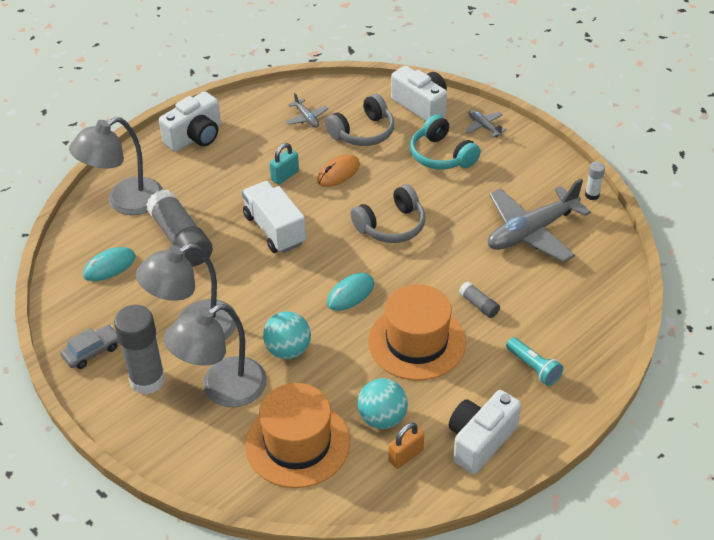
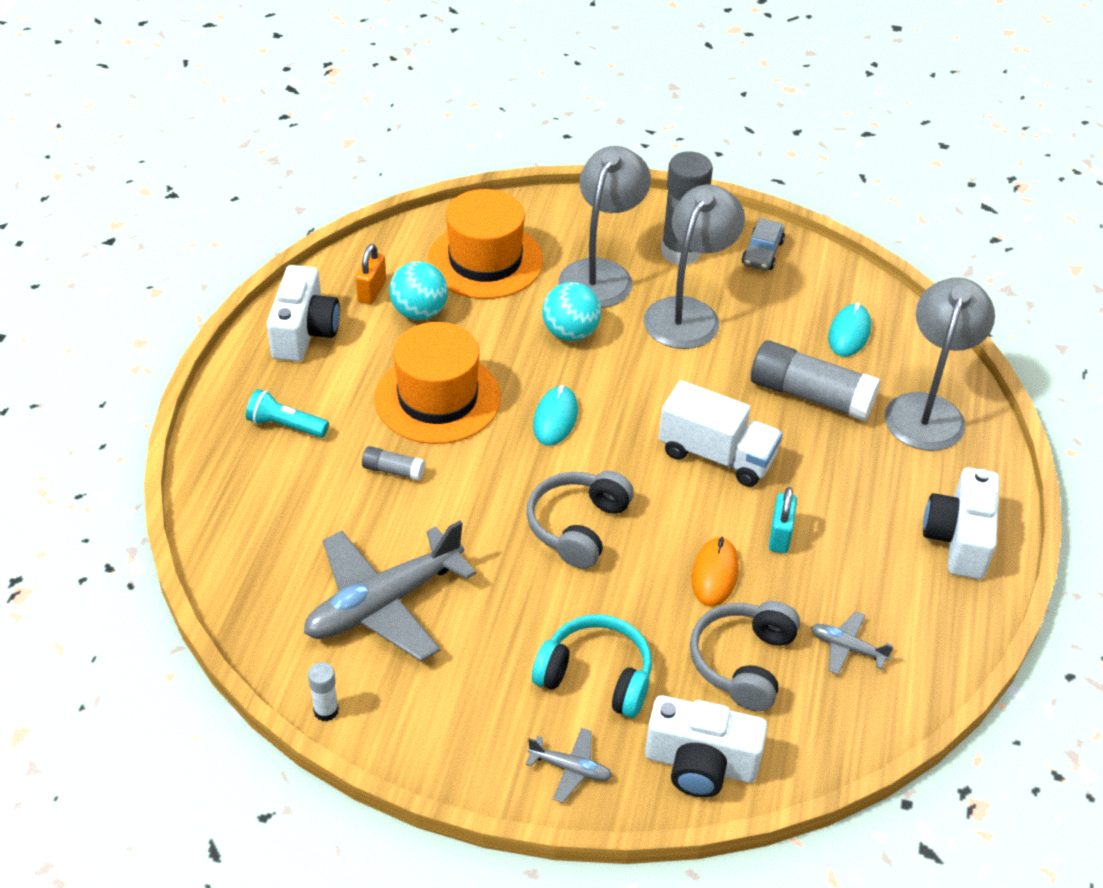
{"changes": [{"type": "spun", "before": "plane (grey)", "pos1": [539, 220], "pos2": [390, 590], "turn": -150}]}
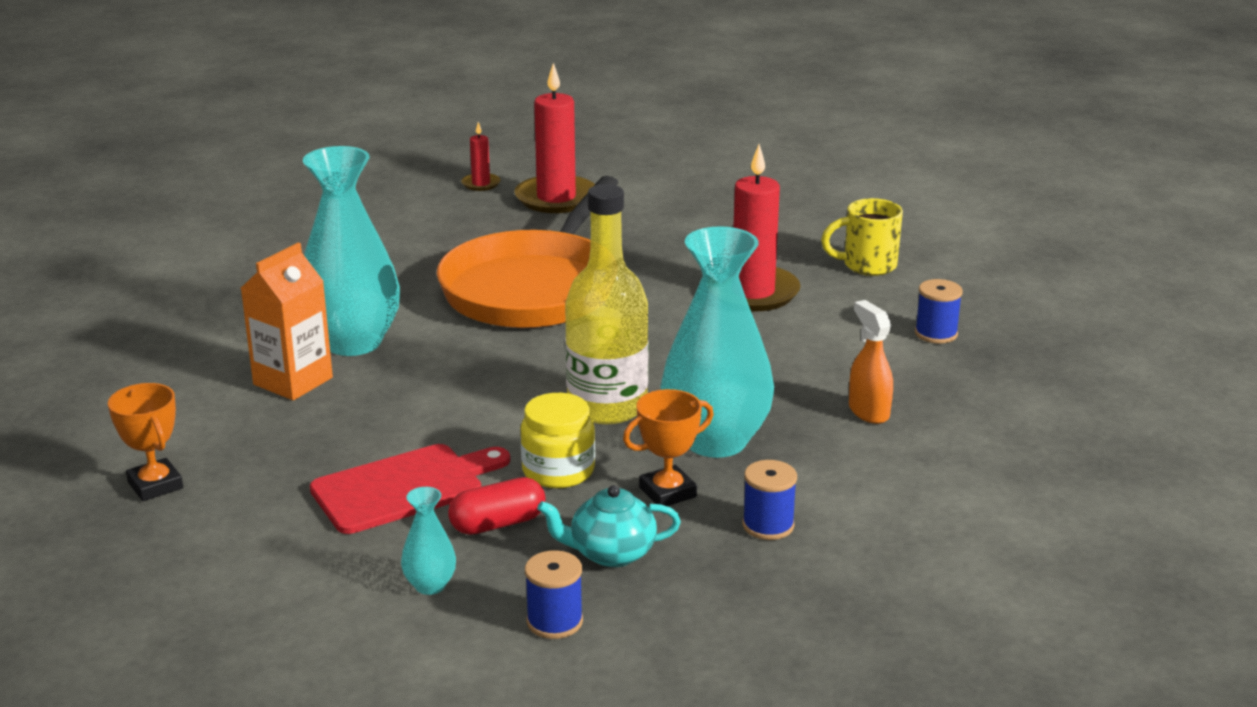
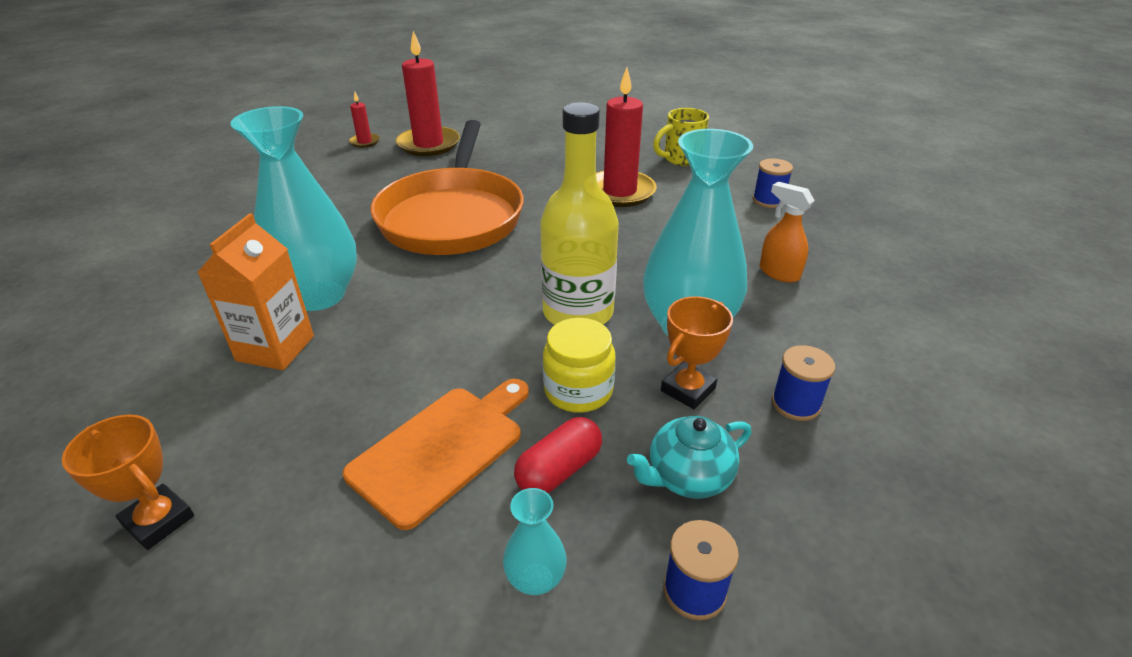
{"changes": [{"type": "colour", "before": "cutting board (red)", "after": "cutting board (orange)", "pos1": [410, 489], "pos2": [436, 454]}]}
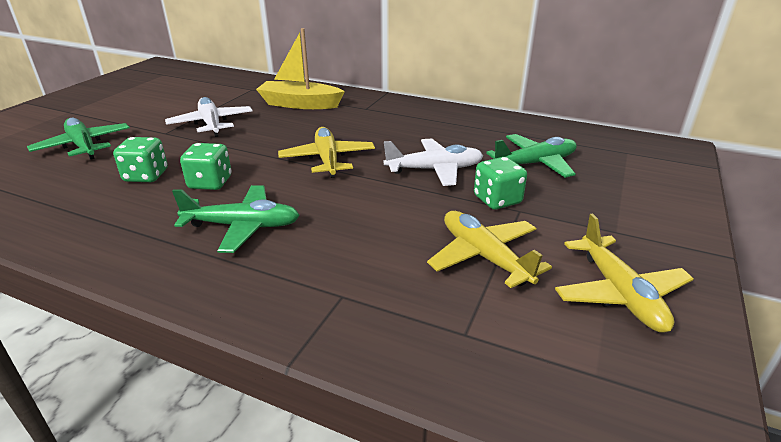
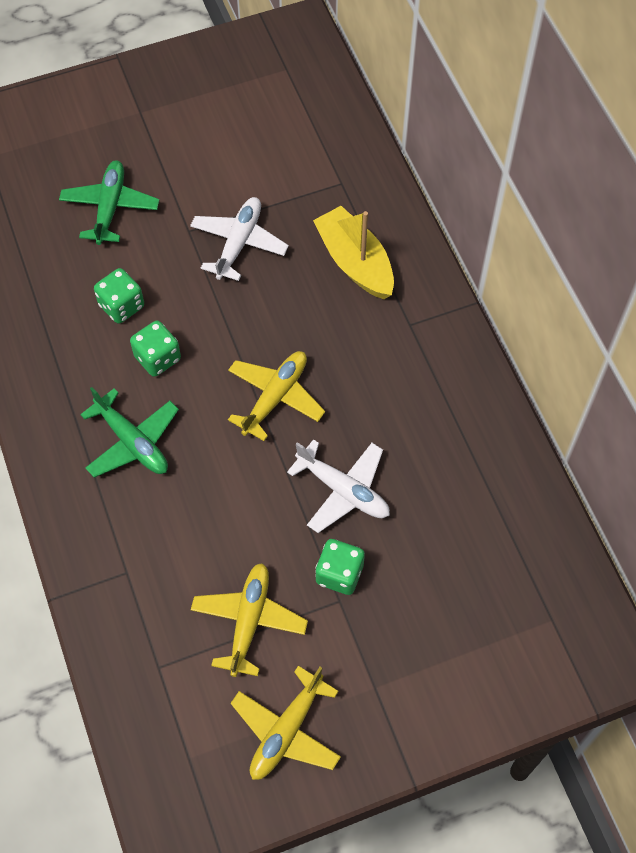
{"changes": [{"type": "missing", "before": "plane (green)", "pos1": [531, 156]}]}
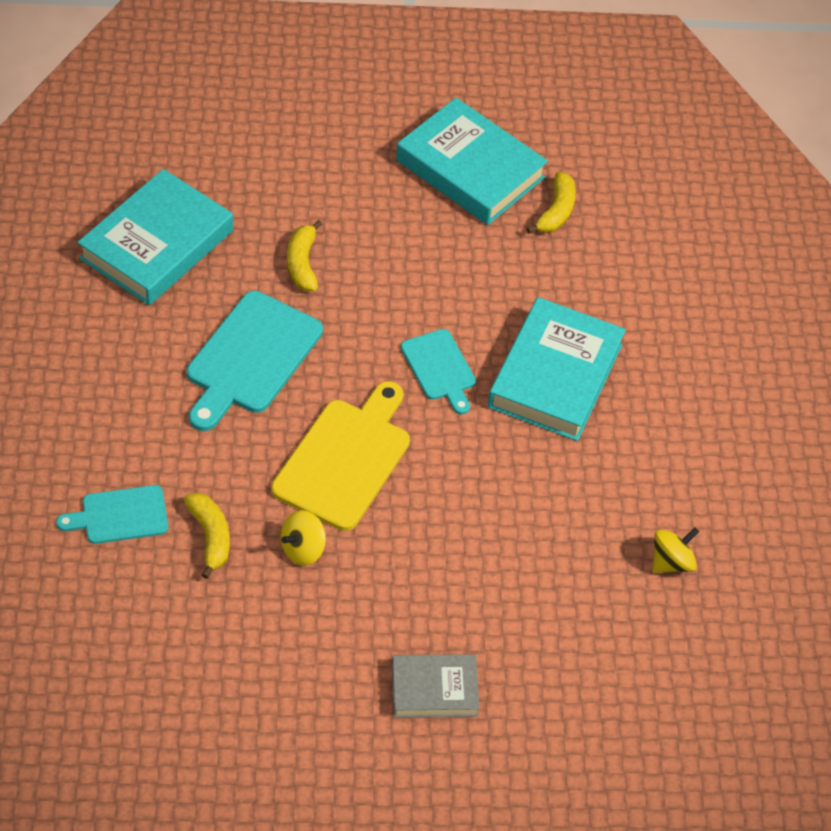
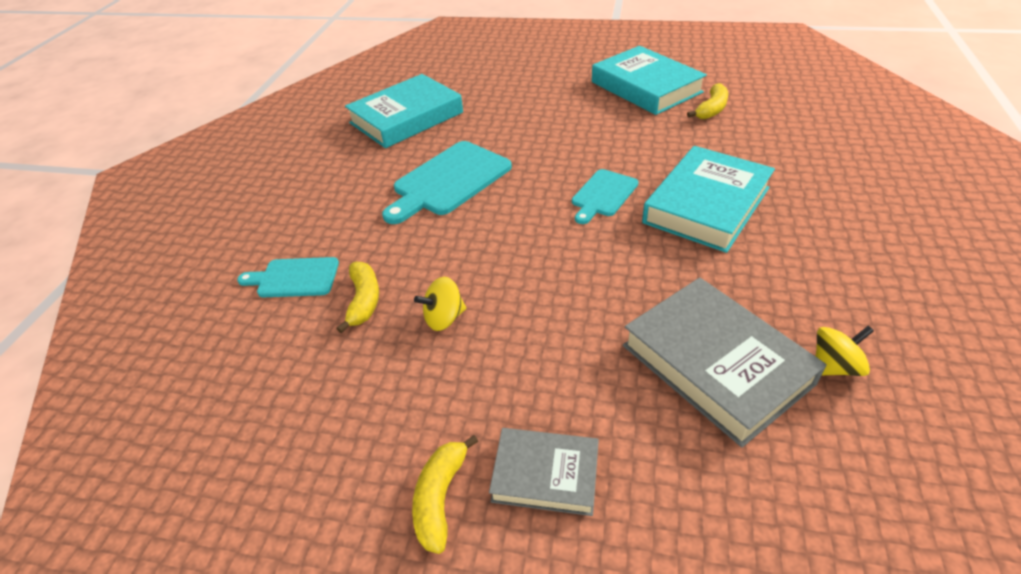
{"changes": [{"type": "missing", "before": "cutting board (yellow)", "pos1": [340, 456]}, {"type": "relocated", "before": "banana (yellow)", "pos1": [305, 255], "pos2": [445, 494]}, {"type": "spun", "before": "cutting board (turquoise)", "pos1": [438, 371], "pos2": [605, 196], "turn": 45}, {"type": "appeared", "after": "book (grey)", "pos2": [725, 362]}]}
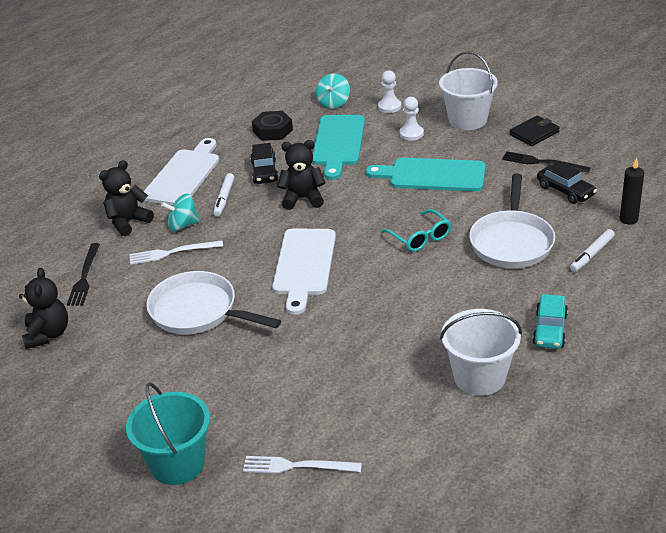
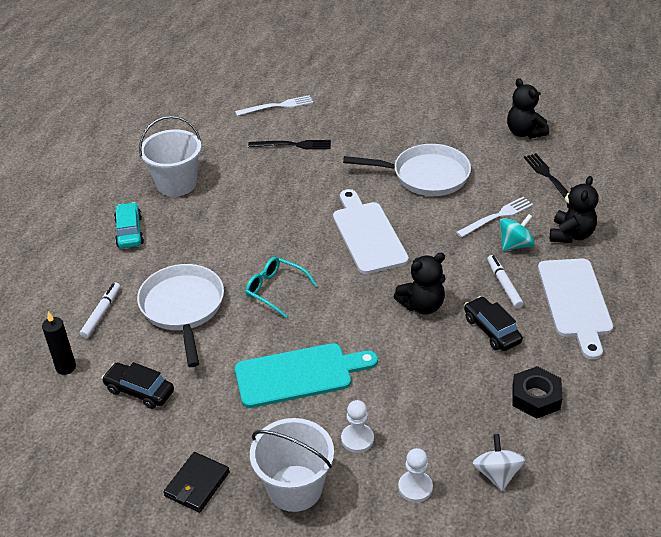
{"changes": [{"type": "missing", "before": "bucket (turquoise)", "pos1": [168, 433]}, {"type": "missing", "before": "cutting board (turquoise)", "pos1": [338, 147]}, {"type": "colour", "before": "spinning top (turquoise)", "after": "spinning top (white)", "pos1": [333, 91], "pos2": [499, 462]}, {"type": "relocated", "before": "fork (black)", "pos1": [546, 162], "pos2": [289, 144]}]}
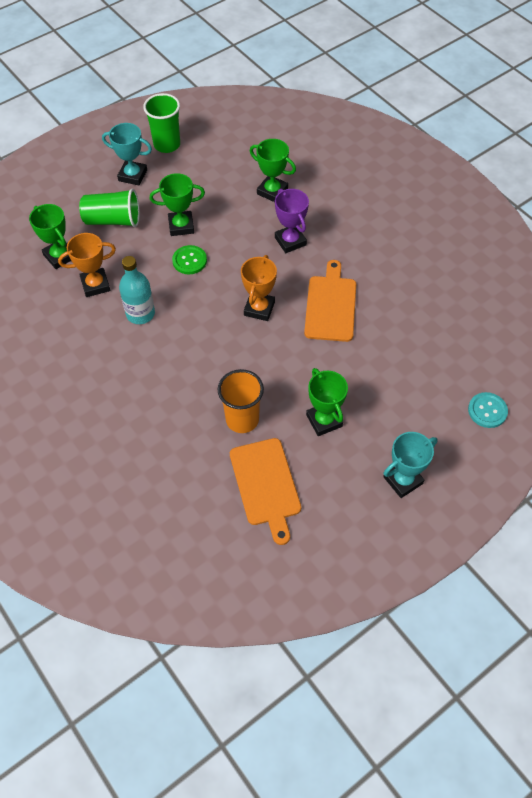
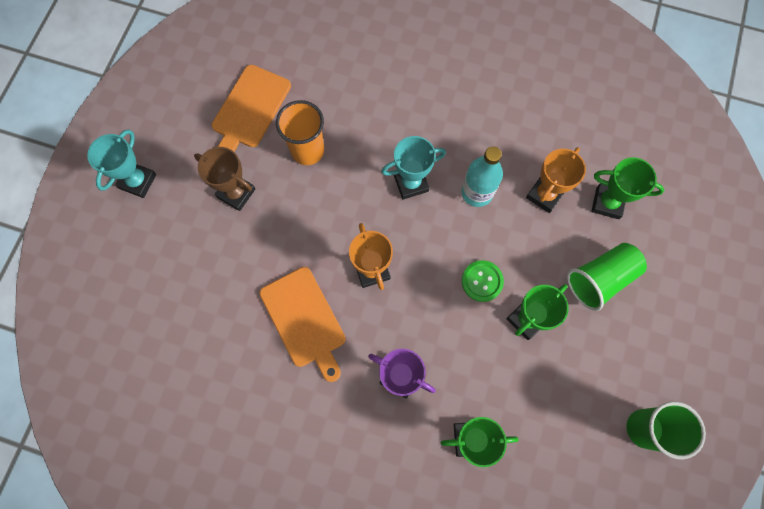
{"changes": [{"type": "relocated", "before": "trophy (turquoise)", "pos1": [127, 154], "pos2": [413, 168]}, {"type": "spun", "before": "cutting board (orange)", "pos1": [265, 491], "pos2": [251, 108], "turn": -105}, {"type": "colour", "before": "trophy (green)", "after": "trophy (brown)", "pos1": [327, 402], "pos2": [225, 179]}, {"type": "missing", "before": "button (turquoise)", "pos1": [488, 410]}]}
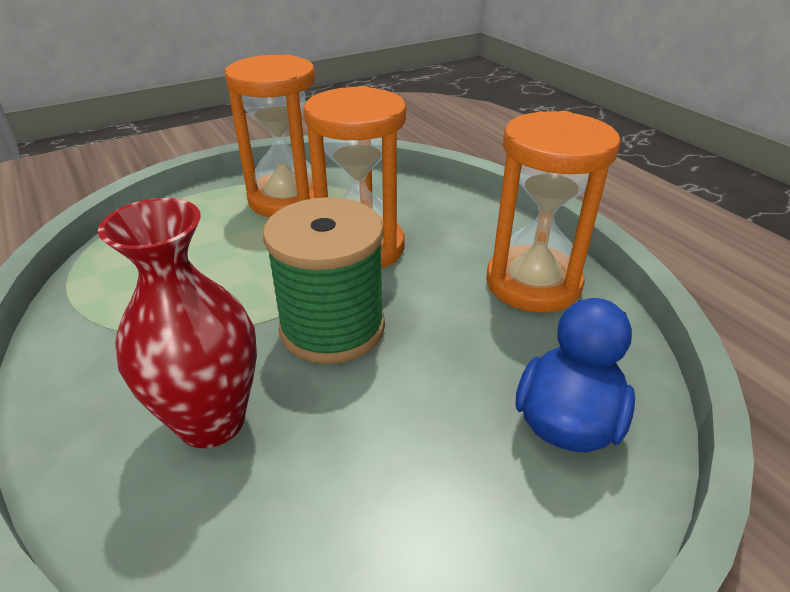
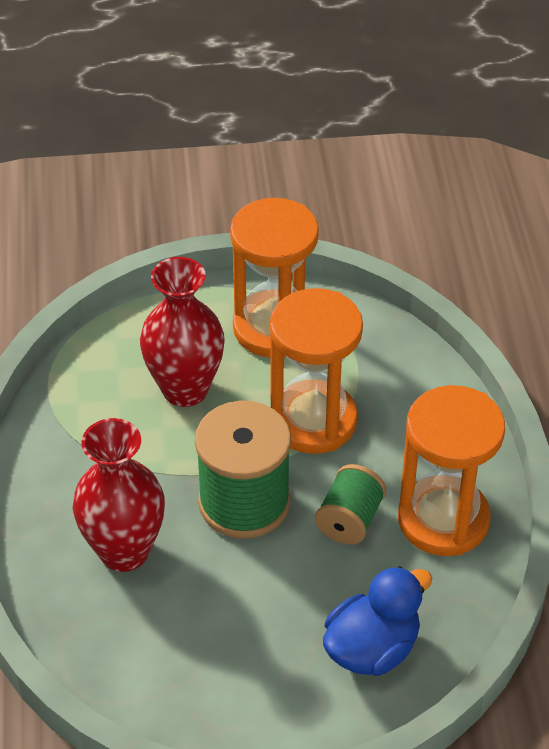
{"changes": [{"type": "appeared", "after": "vase (red)", "pos2": [182, 332]}, {"type": "appeared", "after": "spool (green)", "pos2": [351, 504]}]}
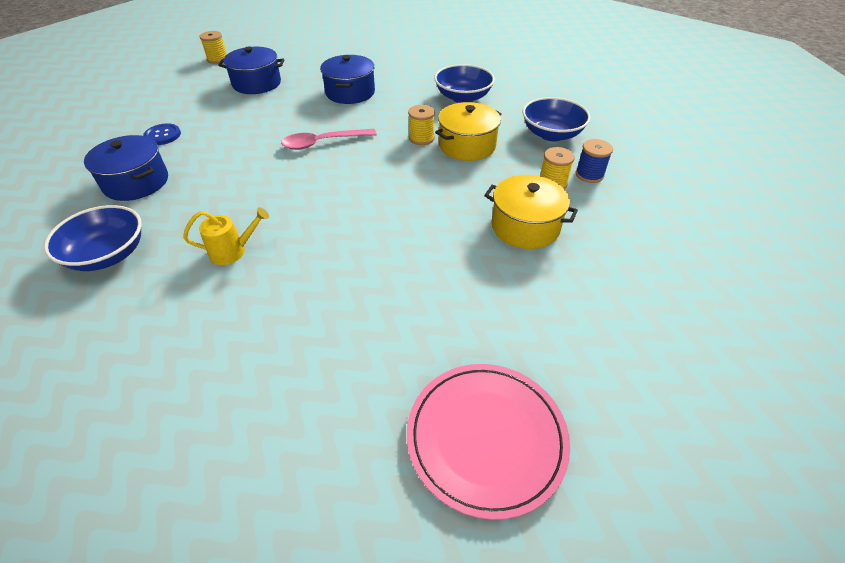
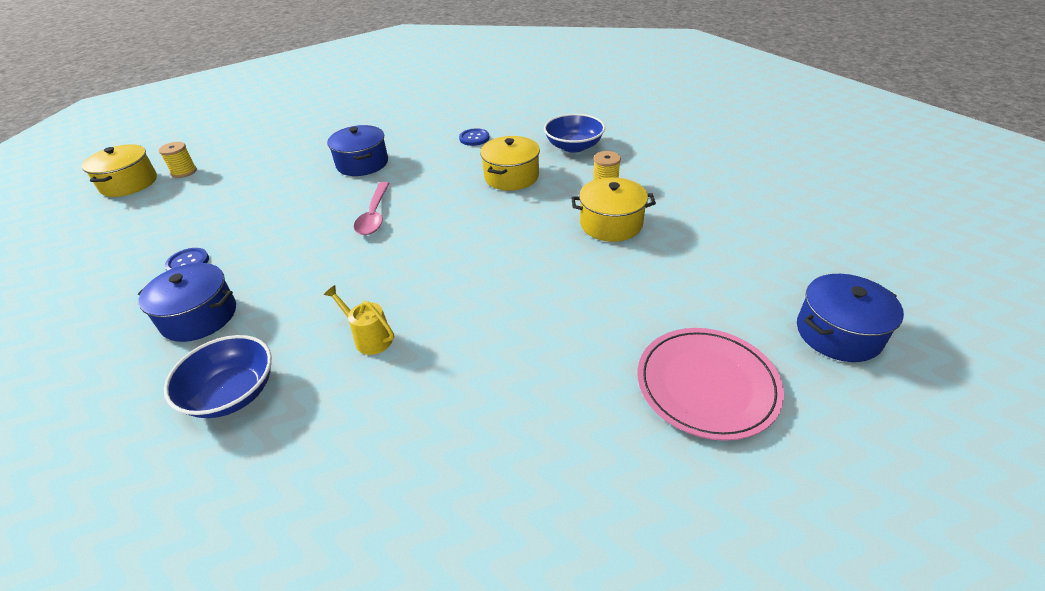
{"changes": [{"type": "spun", "before": "watering can (yellow)", "pos1": [226, 236], "pos2": [359, 320], "turn": -105}, {"type": "relocated", "before": "pot (blue)", "pos1": [251, 70], "pos2": [850, 318]}, {"type": "spun", "before": "spoon (pink)", "pos1": [329, 139], "pos2": [372, 208], "turn": -45}, {"type": "missing", "before": "spool (yellow)", "pos1": [421, 125]}, {"type": "exchanged", "before": "bowl (blue)", "after": "button (blue)", "pos1": [464, 83], "pos2": [474, 137]}, {"type": "missing", "before": "spool (blue)", "pos1": [594, 161]}, {"type": "appeared", "after": "pot (yellow)", "pos2": [119, 170]}]}
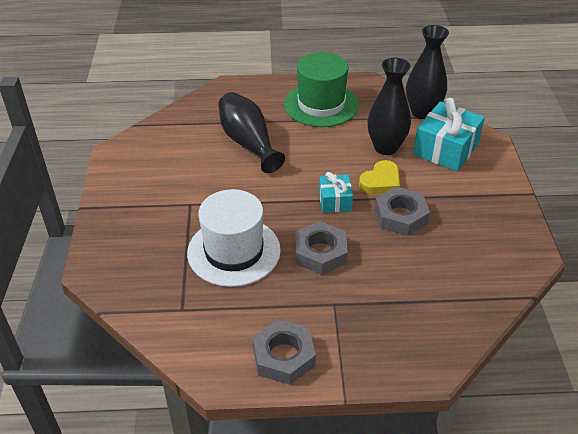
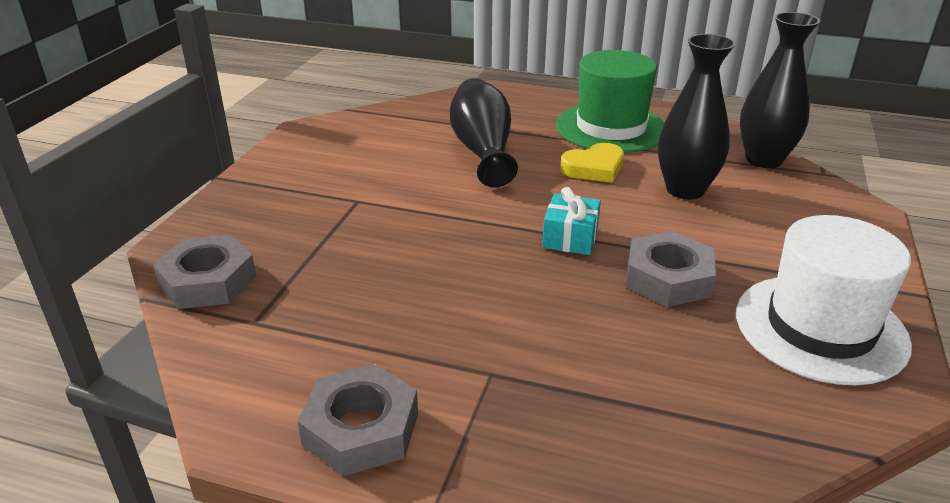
{"changes": [{"type": "relocated", "before": "hat (white)", "pos1": [234, 238], "pos2": [824, 300]}, {"type": "relocated", "before": "nut (grey)", "pos1": [321, 248], "pos2": [204, 272]}, {"type": "relocated", "before": "heart (yellow)", "pos1": [379, 177], "pos2": [592, 163]}, {"type": "missing", "before": "gift (turquoise)", "pos1": [449, 135]}]}
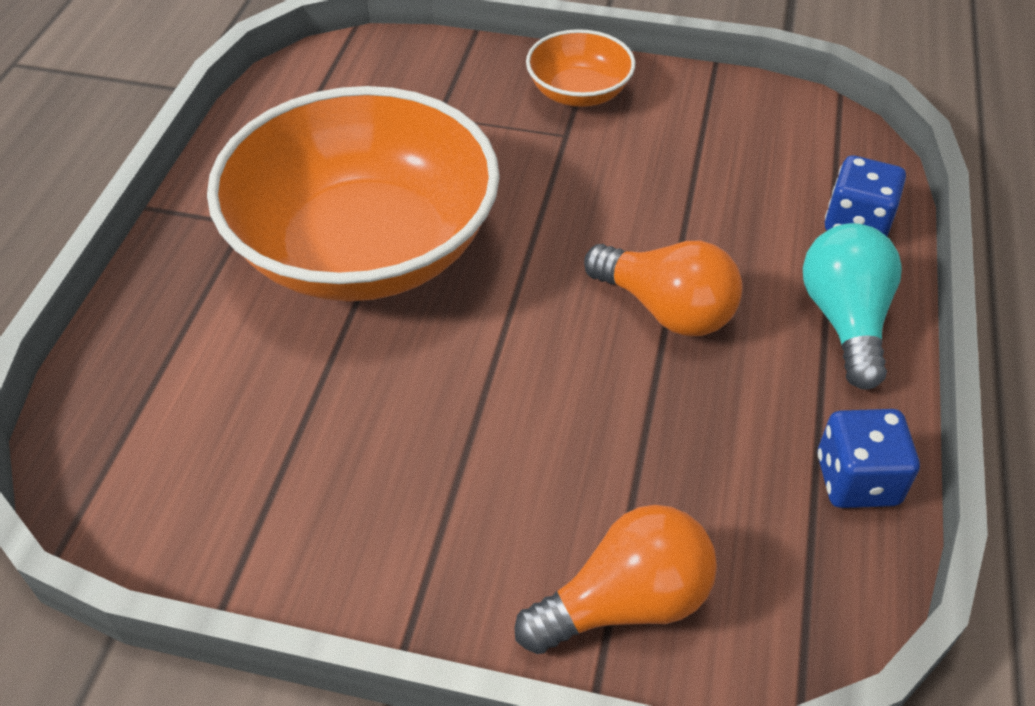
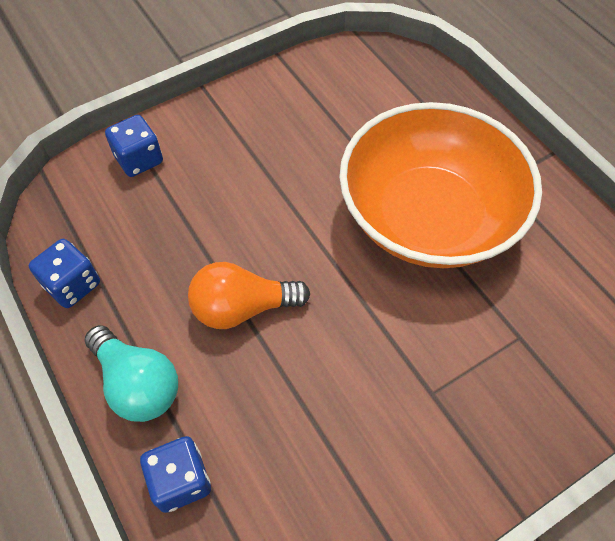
{"changes": [{"type": "exchanged", "before": "light bulb (orange)", "after": "dice (blue)", "pos1": [616, 579], "pos2": [134, 146]}, {"type": "missing", "before": "bowl (orange)", "pos1": [580, 68]}]}
